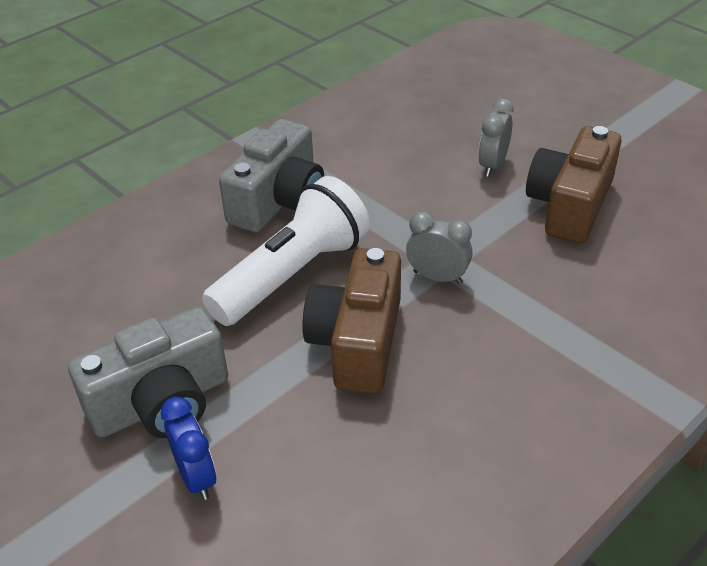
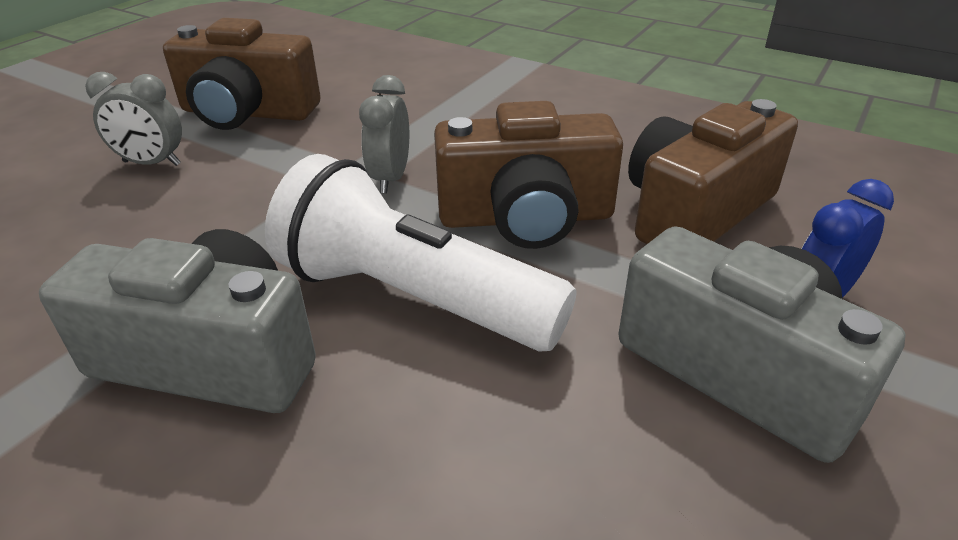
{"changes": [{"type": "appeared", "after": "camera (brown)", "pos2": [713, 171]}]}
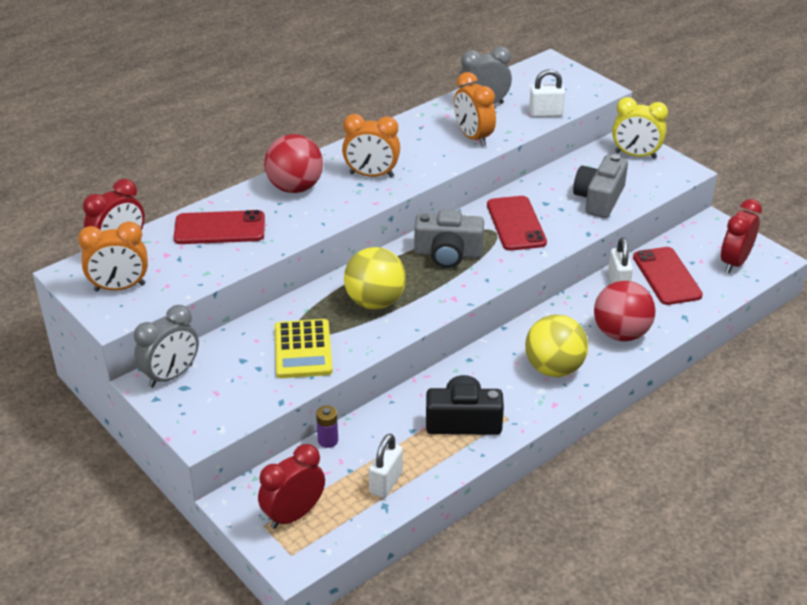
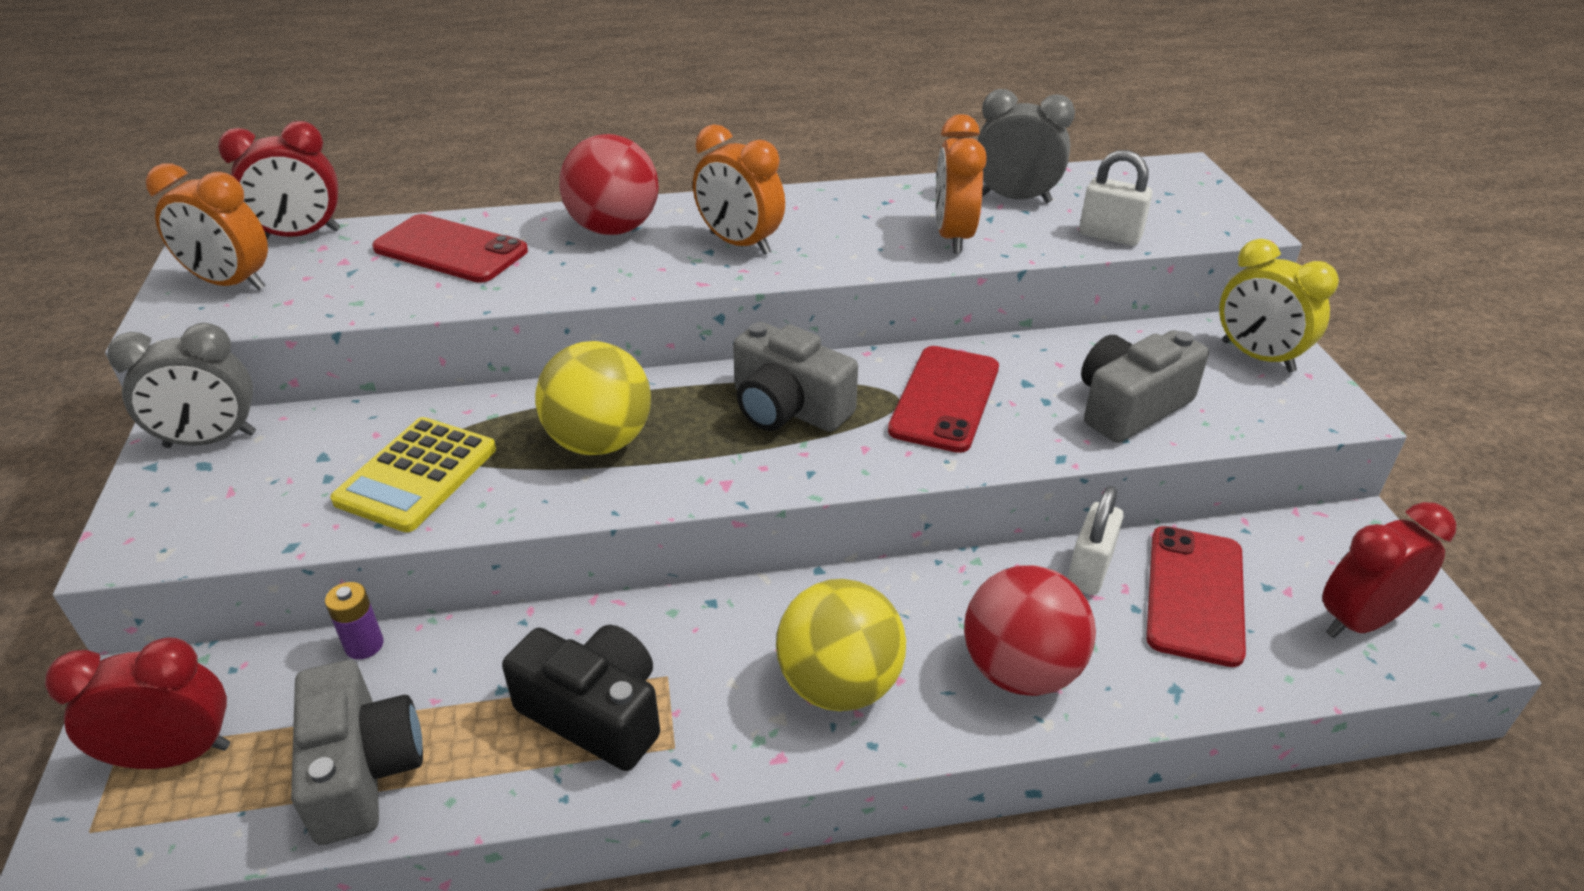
{"changes": [{"type": "exchanged", "before": "padlock (white)", "after": "camera (grey)", "pos1": [386, 466], "pos2": [357, 752]}]}
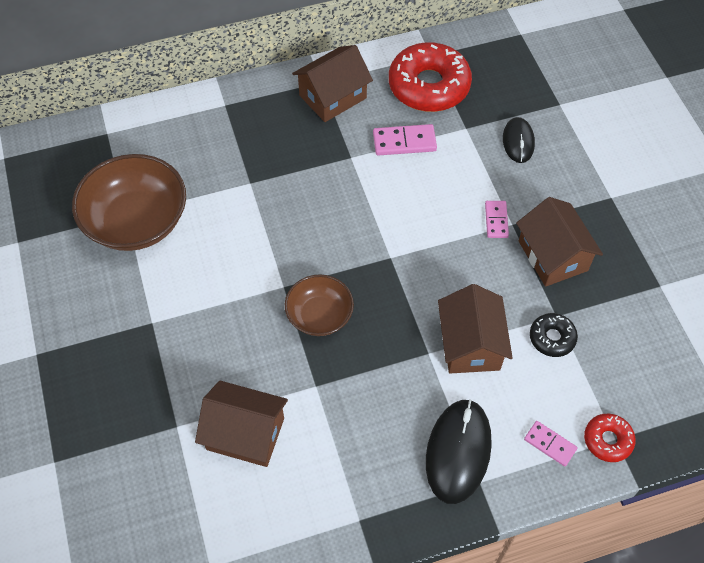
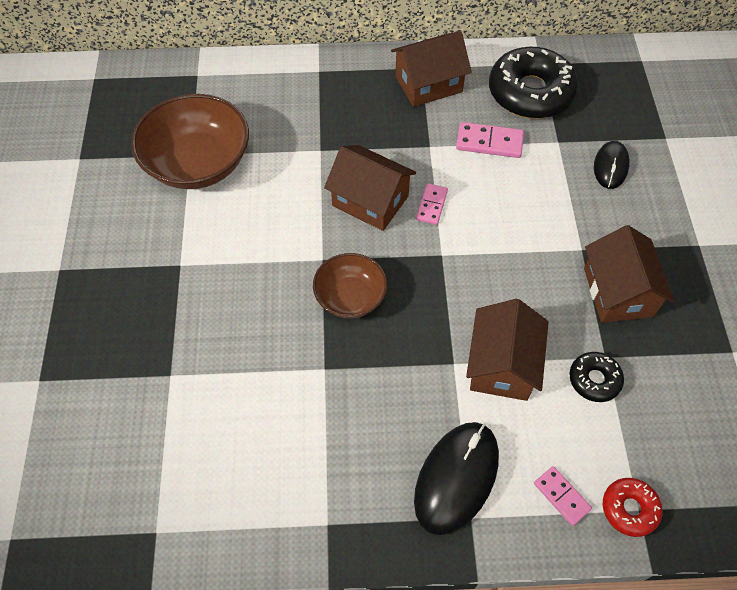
{"changes": [{"type": "relocated", "before": "house (brown)", "pos1": [241, 424], "pos2": [370, 188]}, {"type": "colour", "before": "donut (red)", "after": "donut (black)", "pos1": [430, 77], "pos2": [533, 83]}, {"type": "relocated", "before": "domino (pink)", "pos1": [497, 219], "pos2": [432, 204]}]}
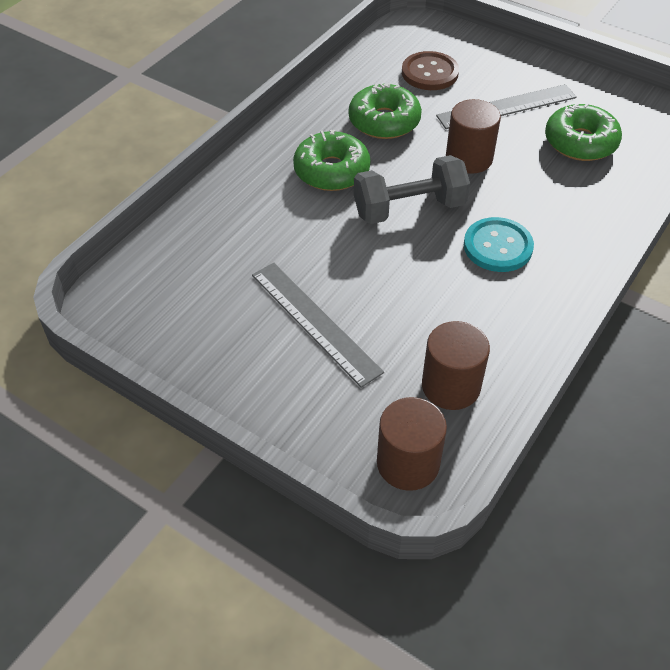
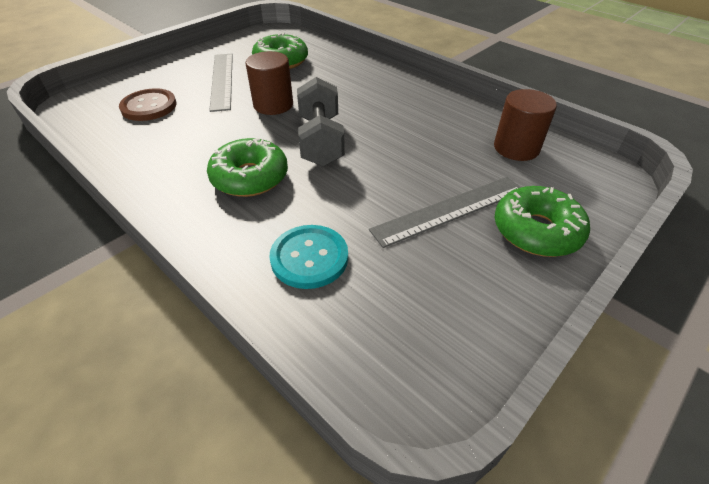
{"changes": [{"type": "relocated", "before": "donut (green)", "pos1": [385, 111], "pos2": [542, 221]}, {"type": "missing", "before": "cylinder (brown)", "pos1": [412, 444]}, {"type": "relocated", "before": "button (turquoise)", "pos1": [499, 244], "pos2": [309, 257]}]}
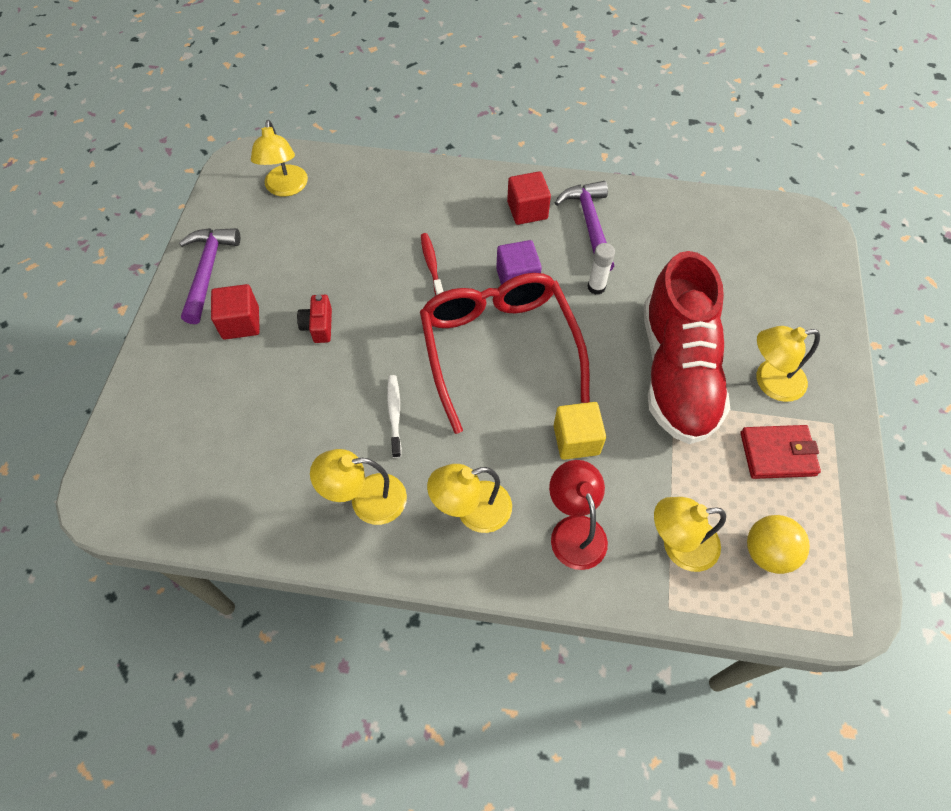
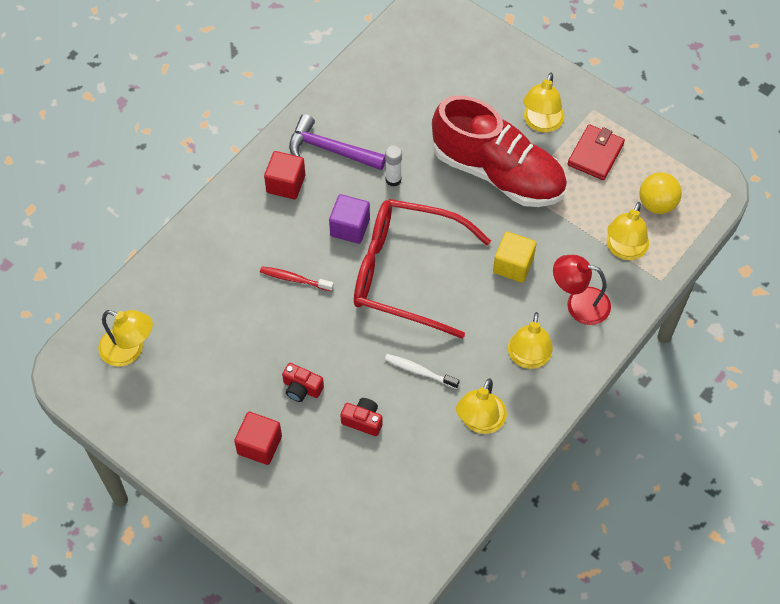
{"changes": [{"type": "missing", "before": "hammer (purple)", "pos1": [209, 276]}, {"type": "appeared", "after": "camera (red)", "pos2": [361, 417]}]}
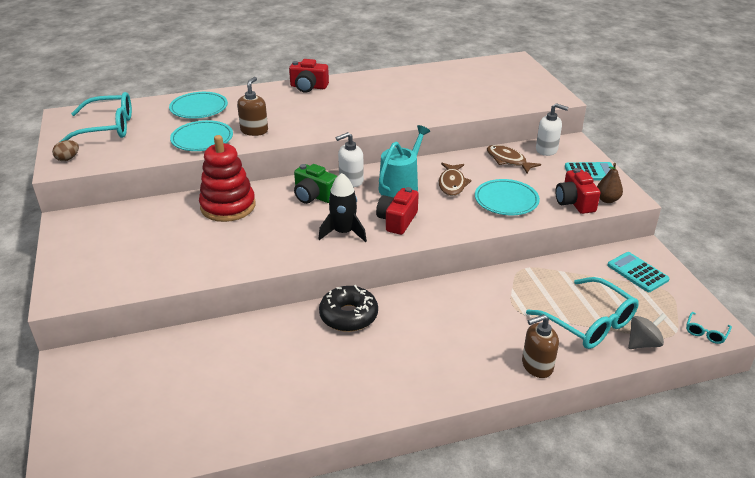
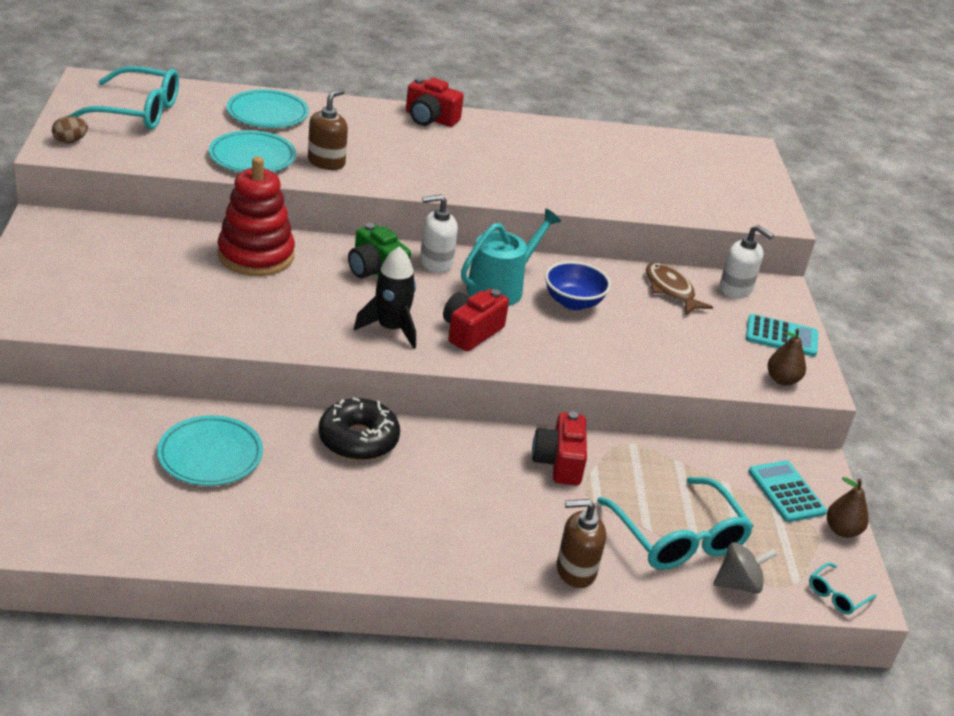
{"changes": [{"type": "exchanged", "before": "fish (brown)", "after": "bowl (blue)", "pos1": [455, 179], "pos2": [578, 285]}, {"type": "relocated", "before": "plate (turquoise)", "pos1": [507, 197], "pos2": [210, 450]}, {"type": "relocated", "before": "camera (red)", "pos1": [577, 191], "pos2": [559, 448]}, {"type": "appeared", "after": "pear (brown)", "pos2": [848, 507]}]}
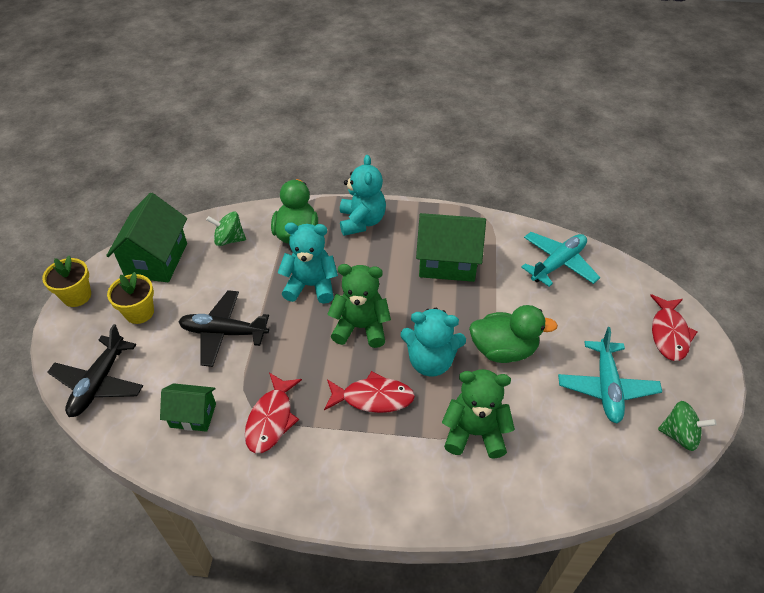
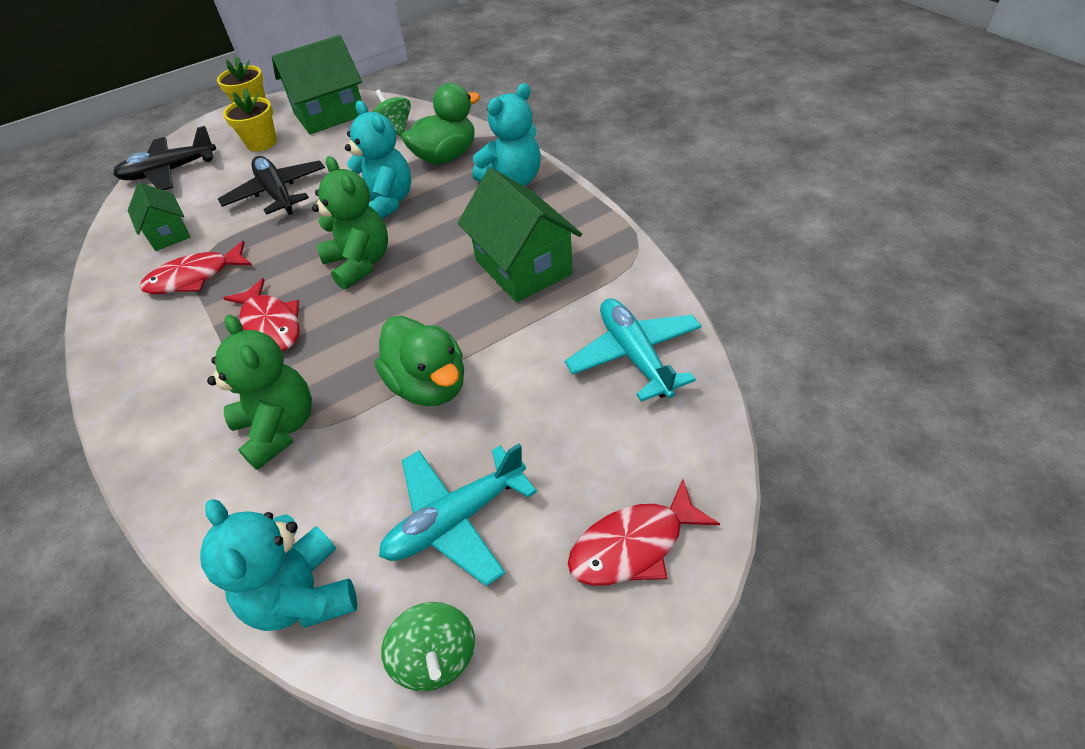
{"changes": [{"type": "relocated", "before": "teddy bear (turquoise)", "pos1": [433, 342], "pos2": [278, 565]}, {"type": "spun", "before": "plane (turquoise)", "pos1": [560, 259], "pos2": [633, 350], "turn": -120}]}
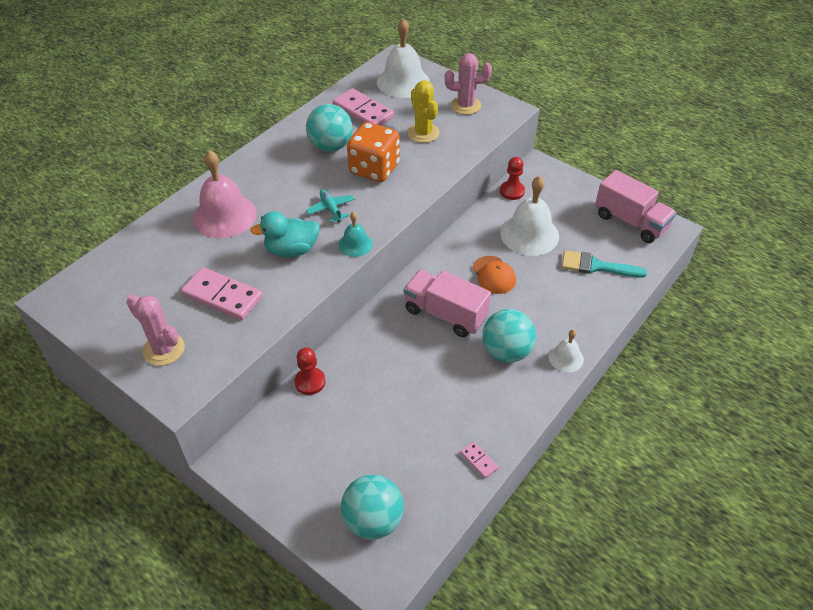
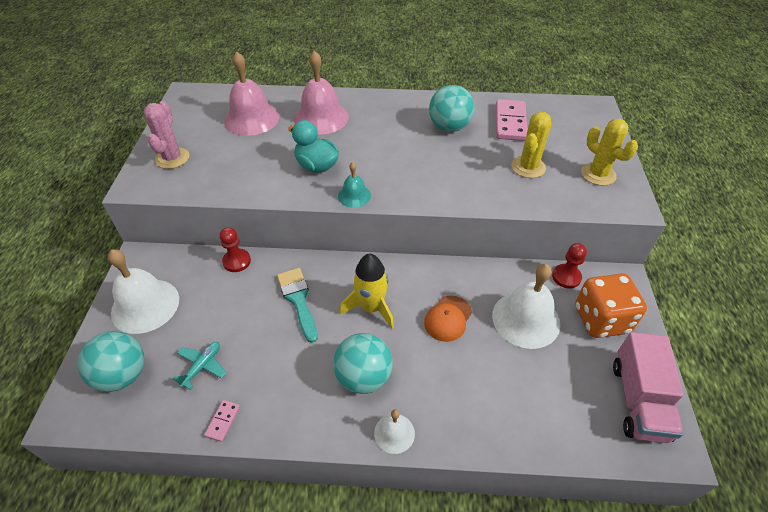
{"changes": [{"type": "missing", "before": "domino (pink)", "pos1": [222, 293]}, {"type": "relocated", "before": "plane (turquoise)", "pos1": [330, 205], "pos2": [199, 366]}, {"type": "relocated", "before": "dice (orange)", "pos1": [373, 152], "pos2": [611, 306]}, {"type": "relocated", "before": "bell (white)", "pos1": [403, 58], "pos2": [143, 291]}, {"type": "exchanged", "before": "truck (pink)", "after": "rocket (yellow)", "pos1": [447, 303], "pos2": [367, 291]}, {"type": "colour", "before": "cactus (pink)", "after": "cactus (yellow)", "pos1": [468, 84], "pos2": [609, 152]}, {"type": "relocated", "before": "brush (turquoise)", "pos1": [604, 264], "pos2": [297, 305]}, {"type": "appeared", "after": "bell (pink)", "pos2": [251, 93]}]}
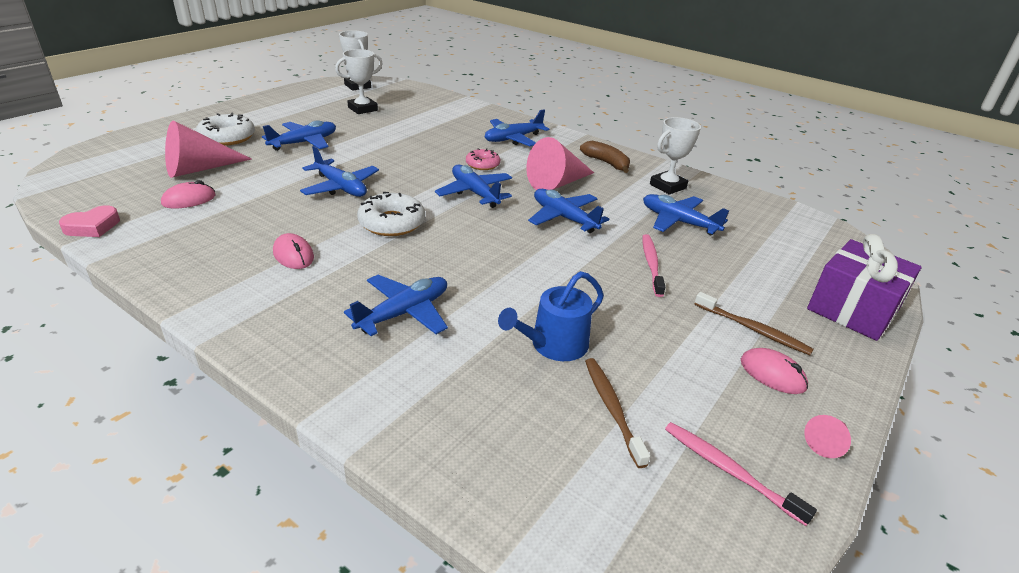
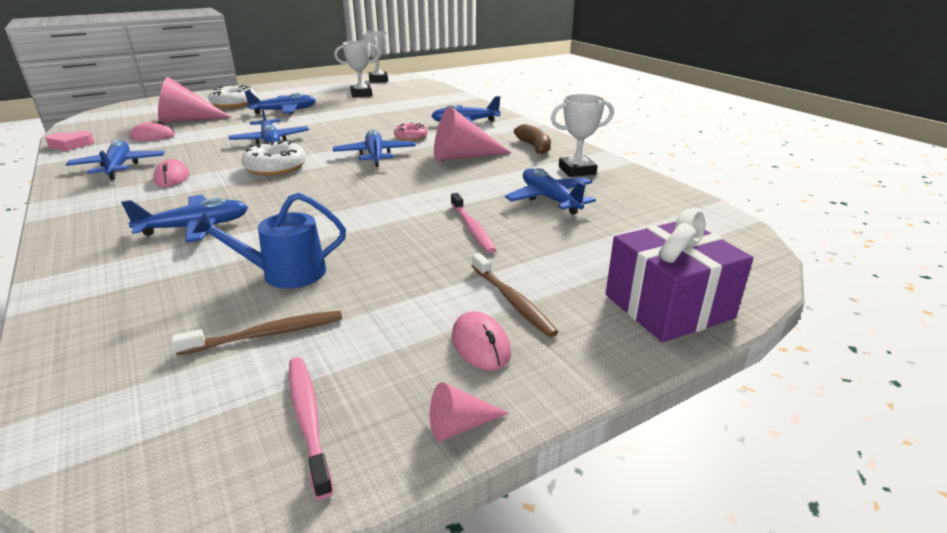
{"changes": [{"type": "relocated", "before": "plane (blue)", "pos1": [568, 211], "pos2": [114, 160]}, {"type": "spun", "before": "toothbrush (brown)", "pos1": [617, 413], "pos2": [257, 333], "turn": 60}, {"type": "spun", "before": "toothbrush (pink)", "pos1": [653, 265], "pos2": [473, 223], "turn": 135}]}
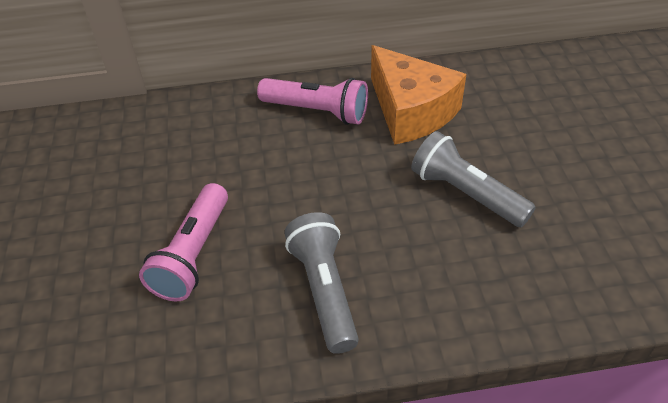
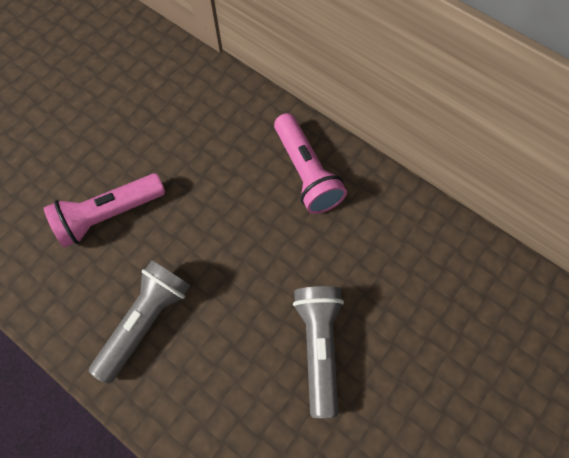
{"changes": [{"type": "missing", "before": "cheese (orange)", "pos1": [418, 95]}]}
